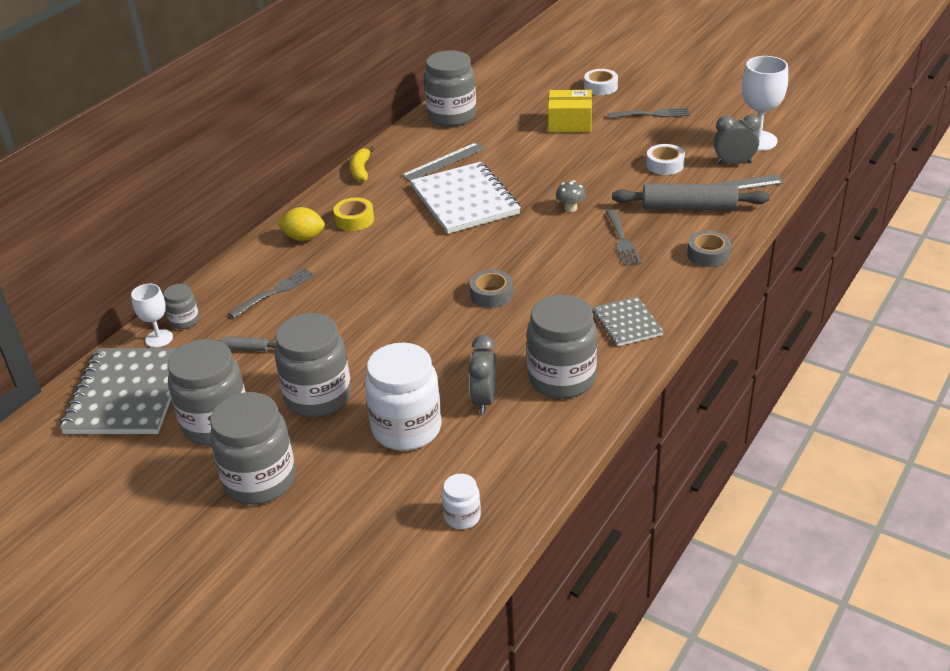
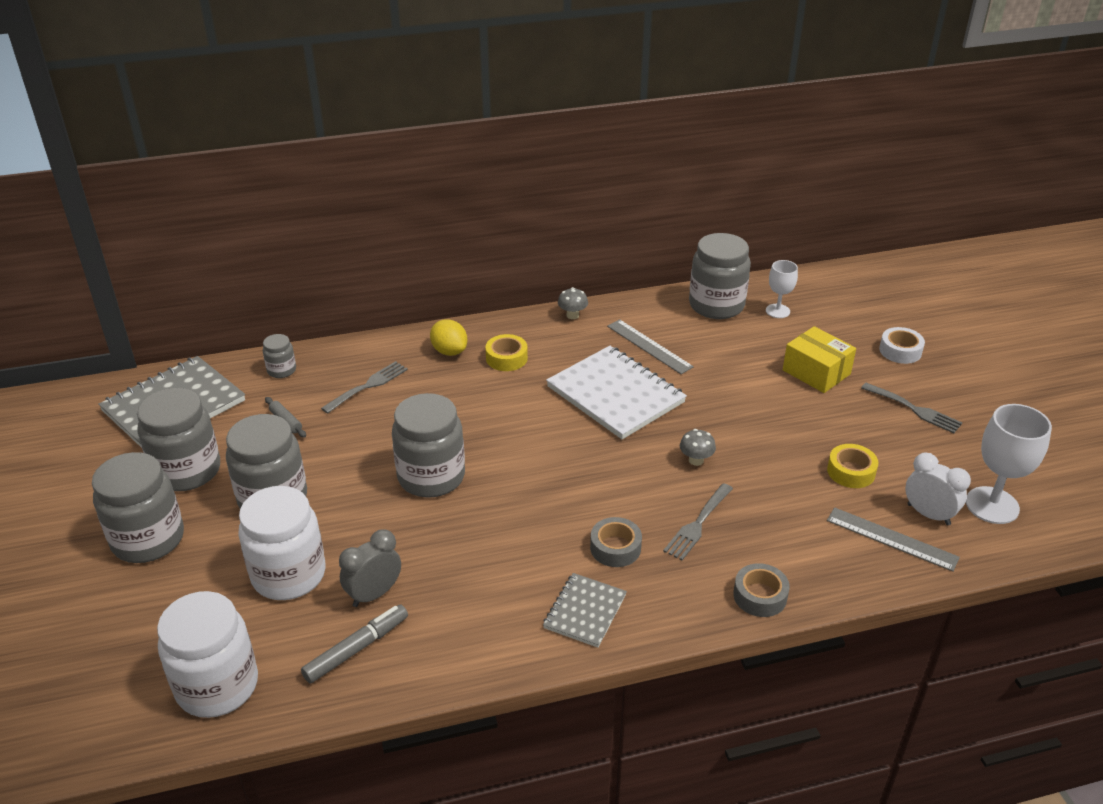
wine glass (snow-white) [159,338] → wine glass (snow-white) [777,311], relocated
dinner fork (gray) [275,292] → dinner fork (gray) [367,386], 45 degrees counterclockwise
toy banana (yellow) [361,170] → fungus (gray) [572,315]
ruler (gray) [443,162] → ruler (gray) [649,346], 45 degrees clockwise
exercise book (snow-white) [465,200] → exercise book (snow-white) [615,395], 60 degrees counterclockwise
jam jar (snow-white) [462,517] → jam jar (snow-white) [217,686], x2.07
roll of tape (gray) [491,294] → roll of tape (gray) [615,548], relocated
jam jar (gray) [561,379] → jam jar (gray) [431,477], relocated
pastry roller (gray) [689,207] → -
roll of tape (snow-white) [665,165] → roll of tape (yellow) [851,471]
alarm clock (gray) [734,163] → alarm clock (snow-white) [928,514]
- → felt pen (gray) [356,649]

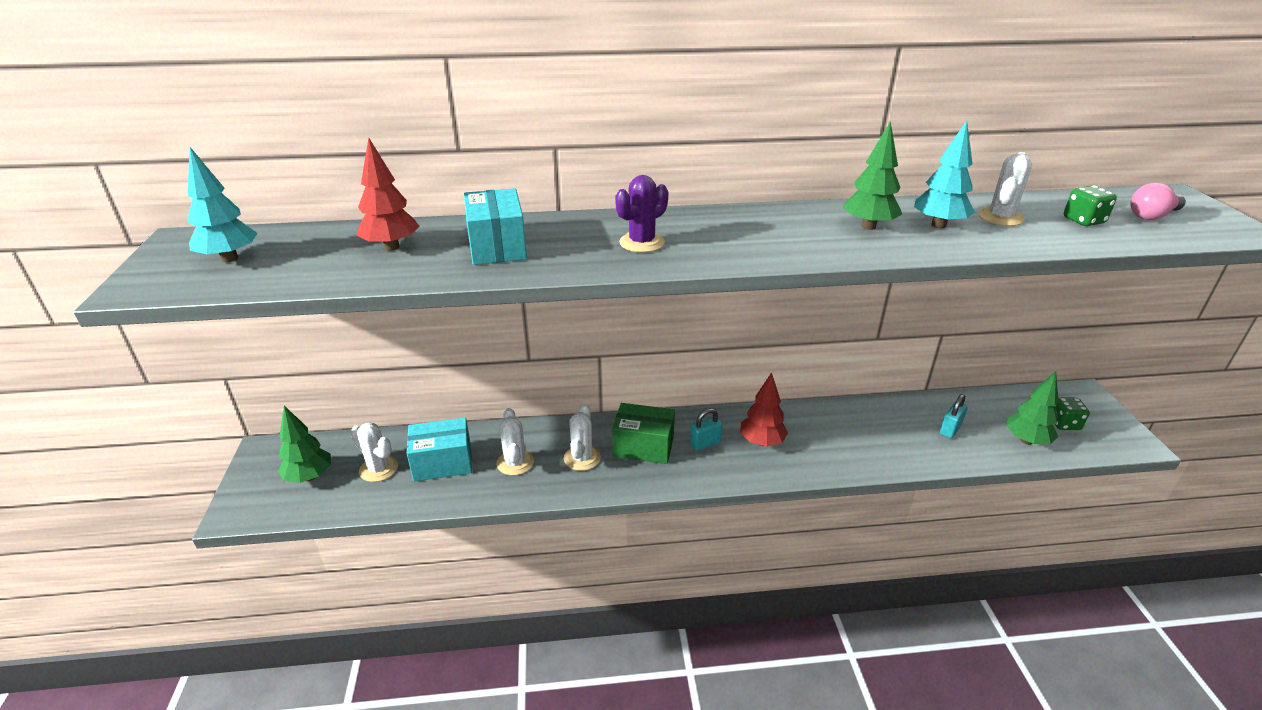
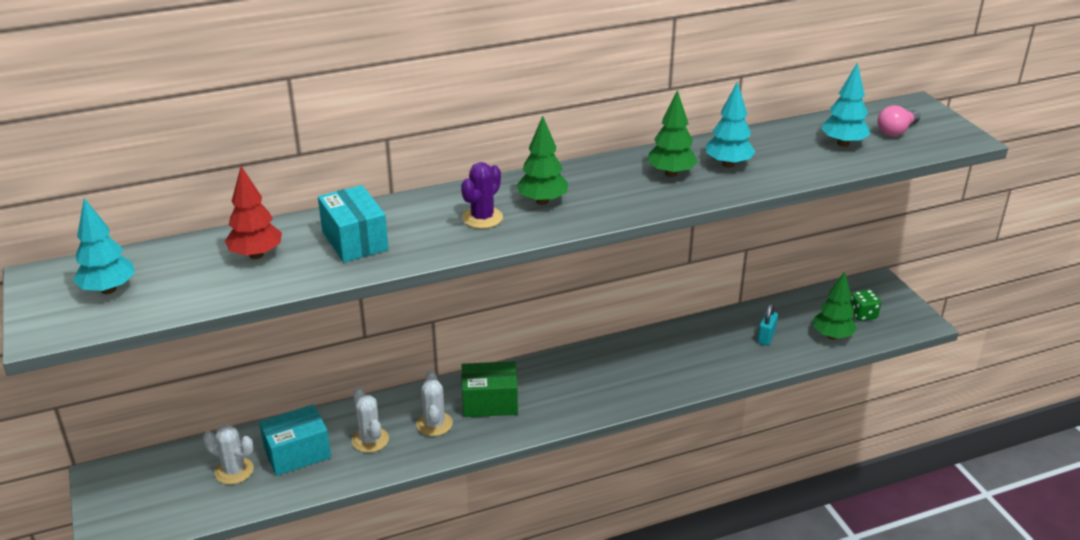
fir tree (leaf-green) [309,477] → fir tree (leaf-green) [542,201], relocated
padlock (aqua) [705,443] → -
fir tree (red) [761,442] → -
cactus (snow-white) [1000,217] → -
die (leaf-green) [1083,221] → fir tree (aqua) [843,143]

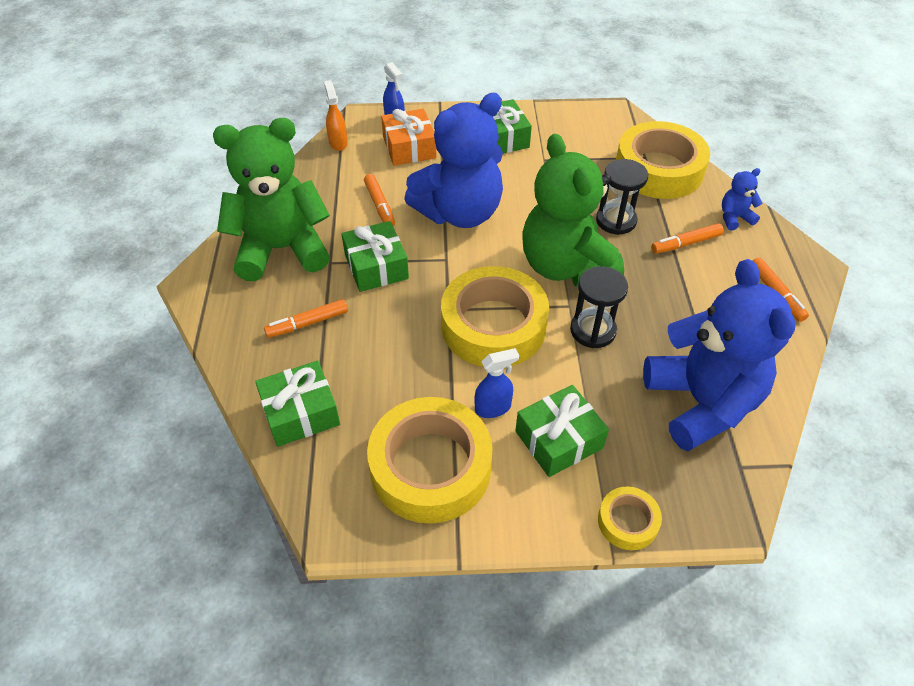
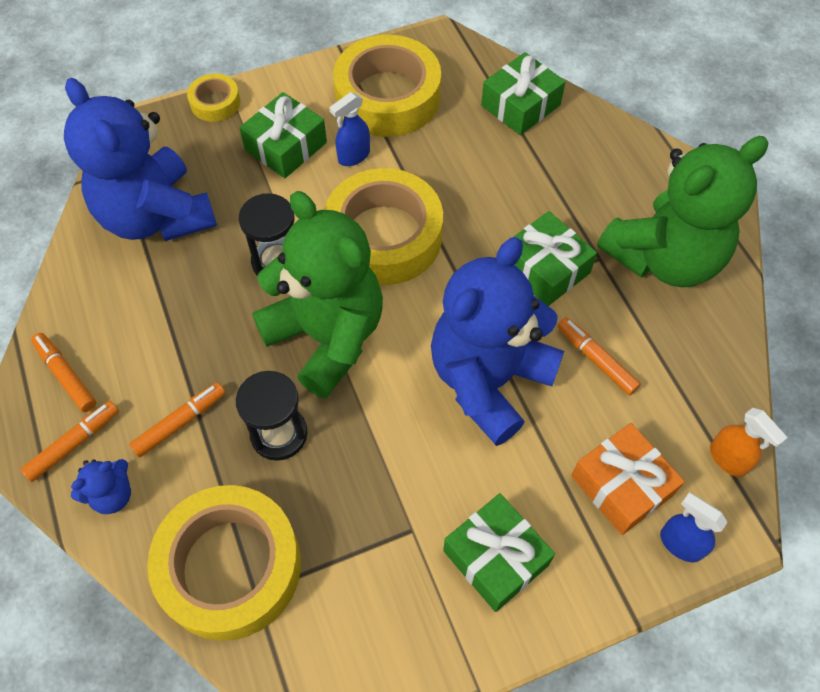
felt pen (bright orange) [308,323] → felt pen (bright orange) [74,444], relocated

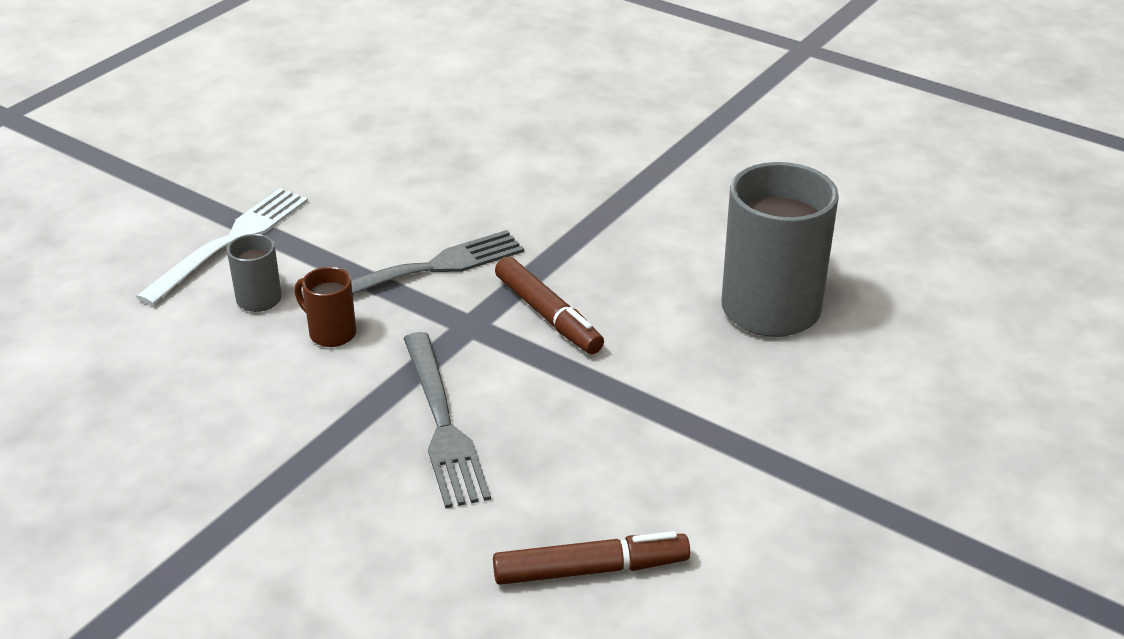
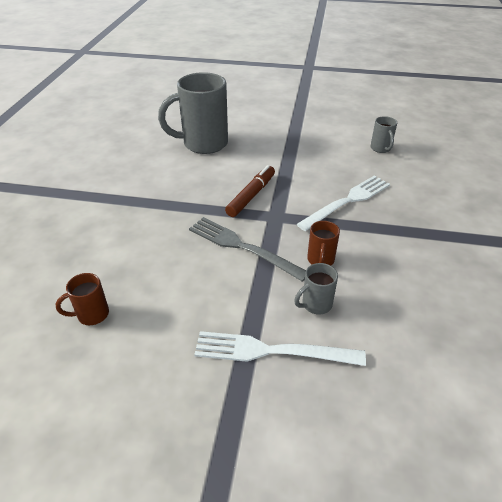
dinner fork (gray) [442,424] → dinner fork (snow-white) [347,201]
felt pen (brown) [591,570] → coffee mug (gray) [381,148]
- → coffee mug (brown) [92,315]

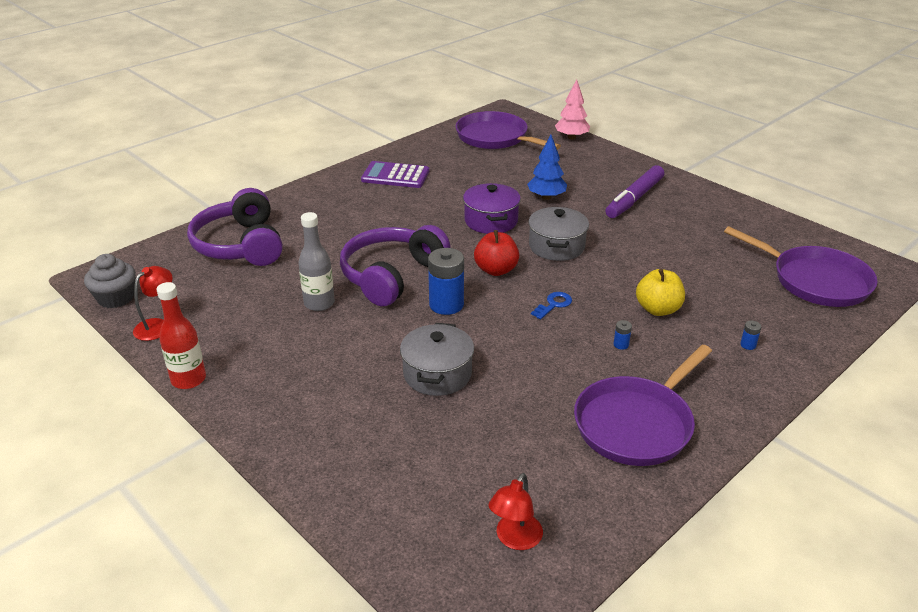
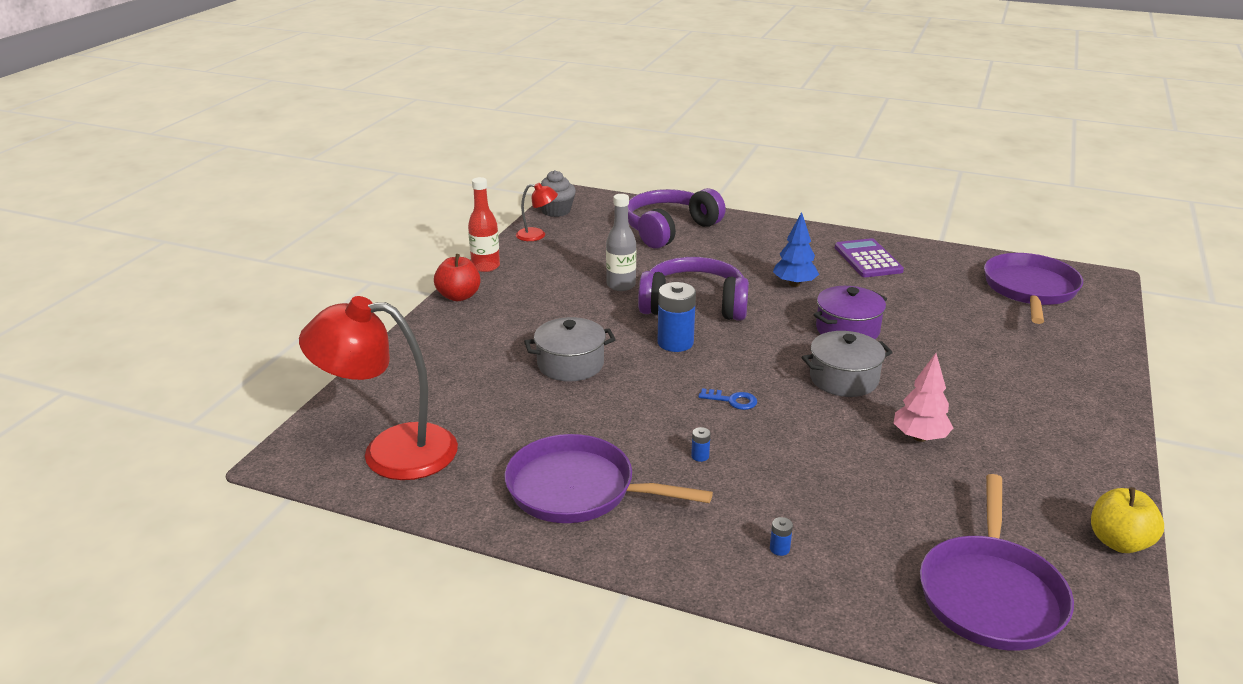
apple (red) [496,270] → apple (red) [459,296], relocated
desk lamp (red) [515,539] → desk lamp (red) [390,451], x2.18
fir tree (blue) [546,197] → fir tree (blue) [794,284], relocated
fir tree (pink) [571,137] → fir tree (pink) [920,437], relocated
felt pen (violet) [634,199] → -
apple (yellow) [658,309] → apple (yellow) [1119,542], relocated

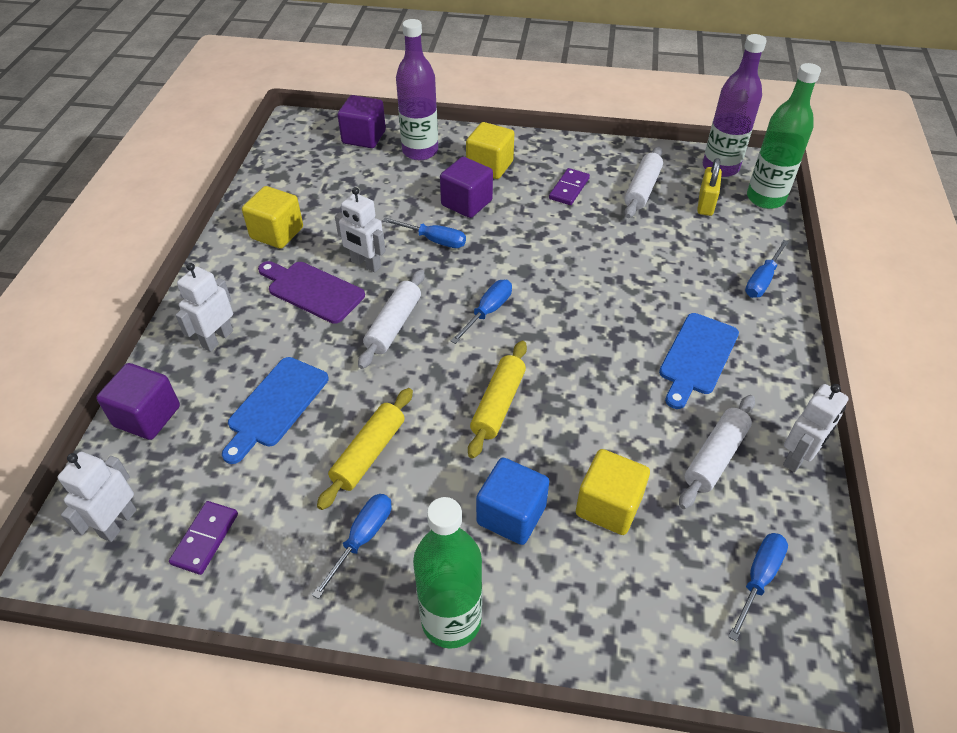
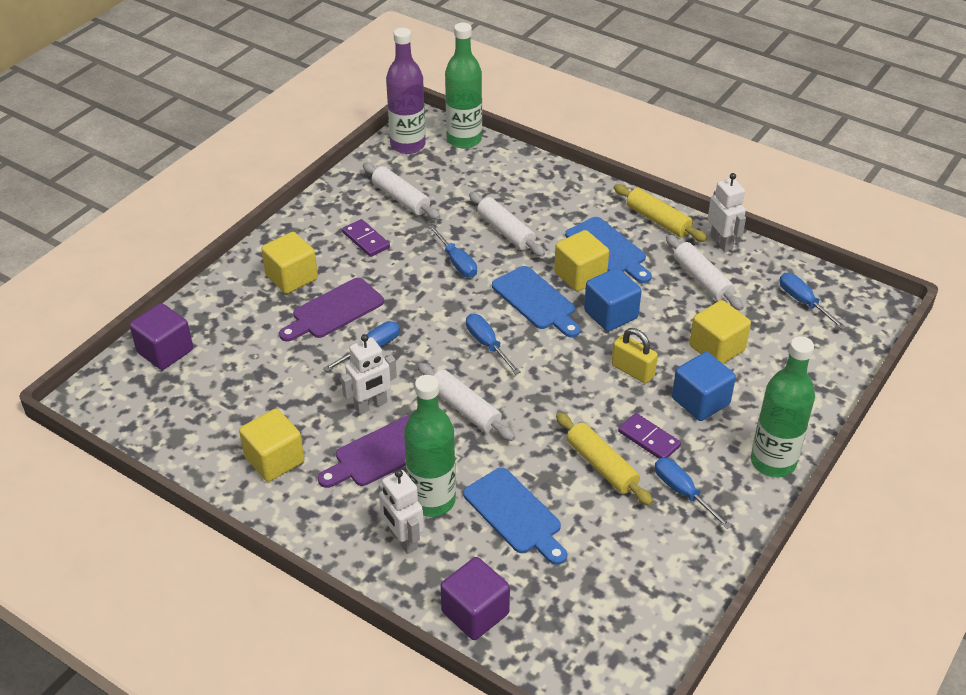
toy robot (snow-white) [118,523] → -
domino piece (violet) [205,539] → domino piece (violet) [648,439], relocated
flask (violet) [420,151] → -
cube (violet) [466,203] → chopping board (violet) [334,311]
pastry roller (yellow) [498,404] → pastry roller (yellow) [658,220], relocated
padlock (yellow) [706,204] → padlock (yellow) [632,371], relocated
flat screwdriver (blue) [762,280] → flat screwdriver (blue) [457,262], relocated
- → flask (leaf-green) [432,500]
- → pastry roller (snow-white) [505,231]
- → chopping board (blue) [536,301]
- → cube (yellow) [580,275]
- → cube (blue) [611,314]

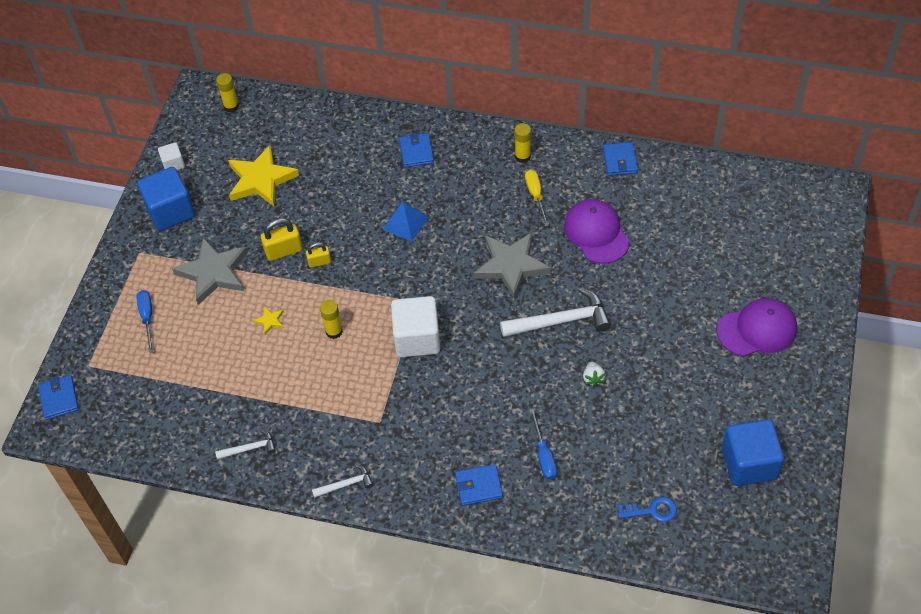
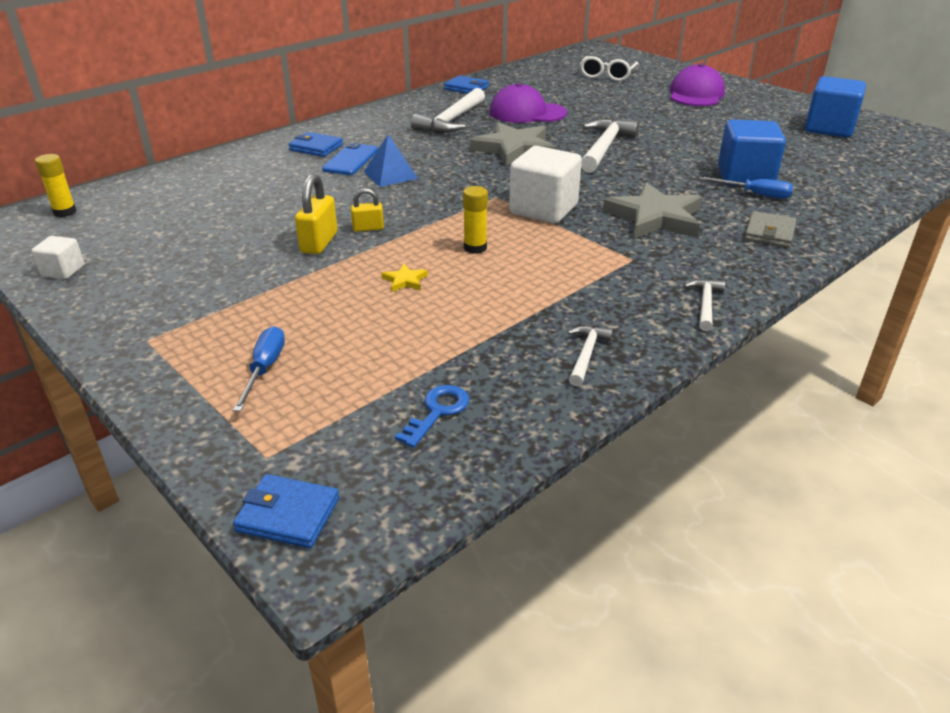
flat screwdriver (blue) [147,318] → flat screwdriver (blue) [265,369], 75 degrees clockwise
cube (blue) [170,211] → cube (blue) [745,177], relocated
five-pointed star (gray) [213,272] → five-pointed star (gray) [655,217], relocated
five-pointed star (yellow) [261,179] → -
padlock (yellow) [319,262] → padlock (yellow) [368,228], 60 degrees clockwise
card wallet (blue) [479,486] → card wallet (gray) [769,233]
stick of glue (yellow) [522,156] → -
flat screwdriver (yellow) [536,195] → hammer (snow-white) [452,120]
toy strawberry (snow-white) [593,378] → -
door key (blue) [652,511] → door key (blue) [437,412], relocated
- → mobile phone (blue) [351,160]
- → glasses (snow-white) [607,75]

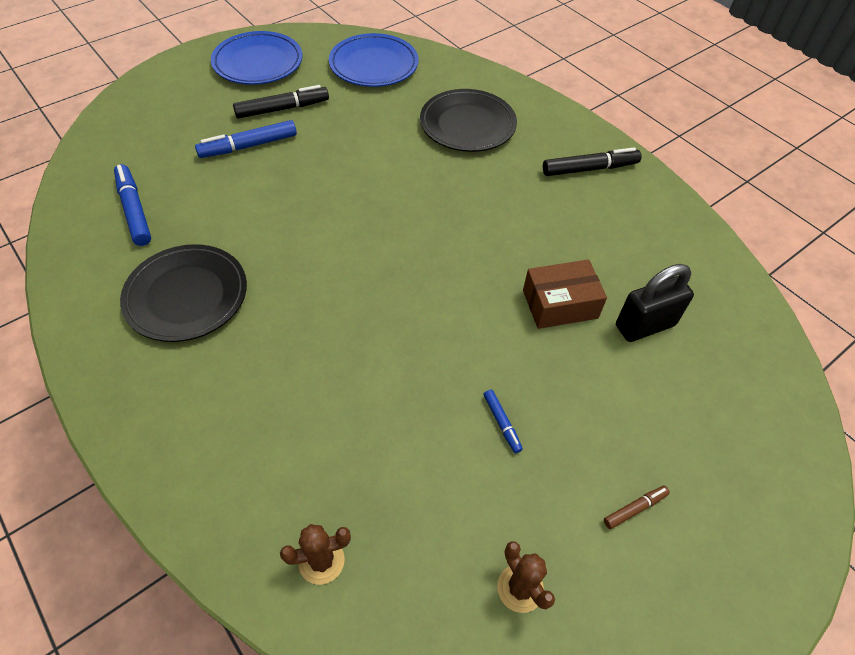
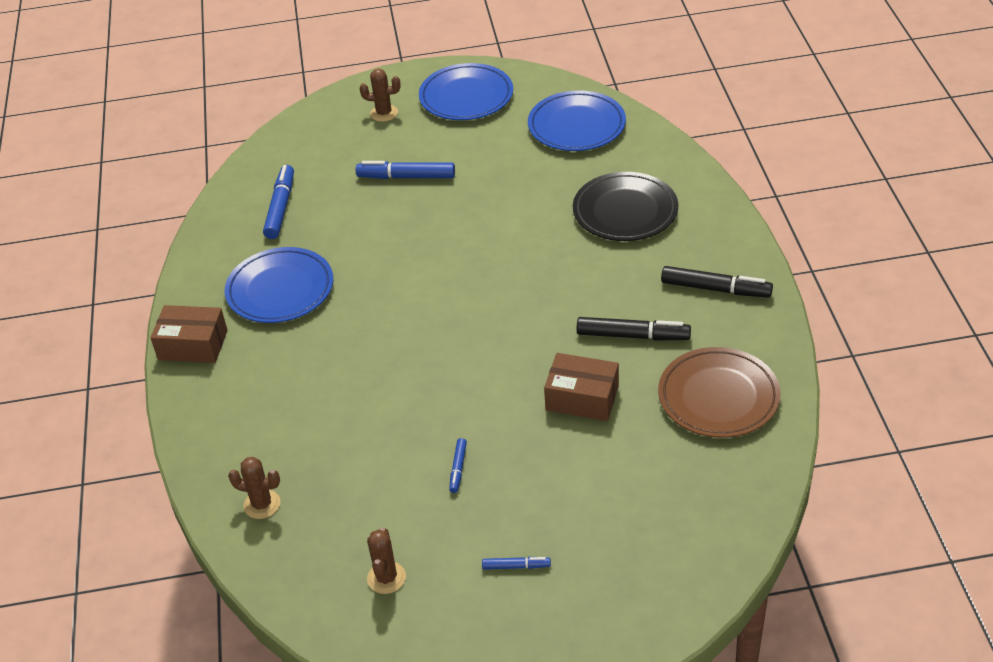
dinner plate (black) [187,296] → dinner plate (blue) [280,290]
felt pen (black) [282,109] → felt pen (black) [633,336], relocated
felt pen (brown) [635,509] → felt pen (blue) [516,566]
padlock (black) [645,325] → -
- → parcel (brown) [193,345]
- → cactus (brown) [384,113]
- → dinner plate (brown) [718,397]

